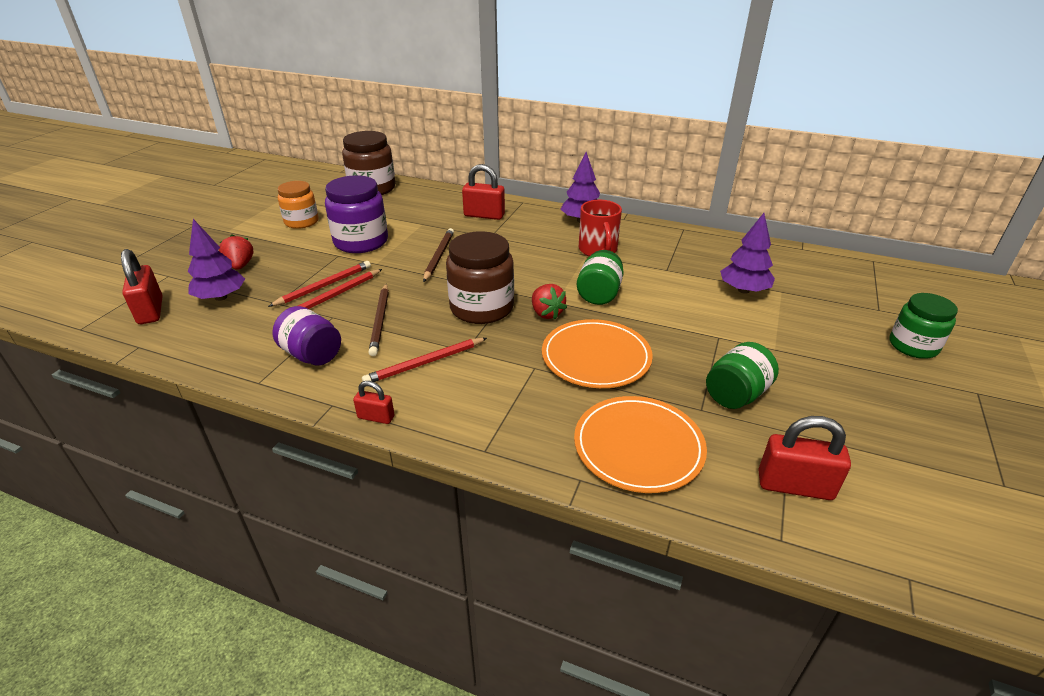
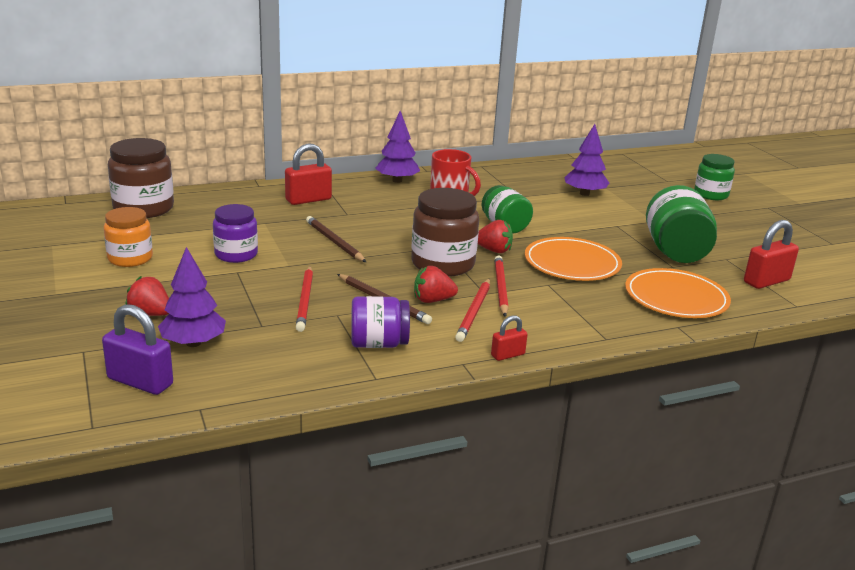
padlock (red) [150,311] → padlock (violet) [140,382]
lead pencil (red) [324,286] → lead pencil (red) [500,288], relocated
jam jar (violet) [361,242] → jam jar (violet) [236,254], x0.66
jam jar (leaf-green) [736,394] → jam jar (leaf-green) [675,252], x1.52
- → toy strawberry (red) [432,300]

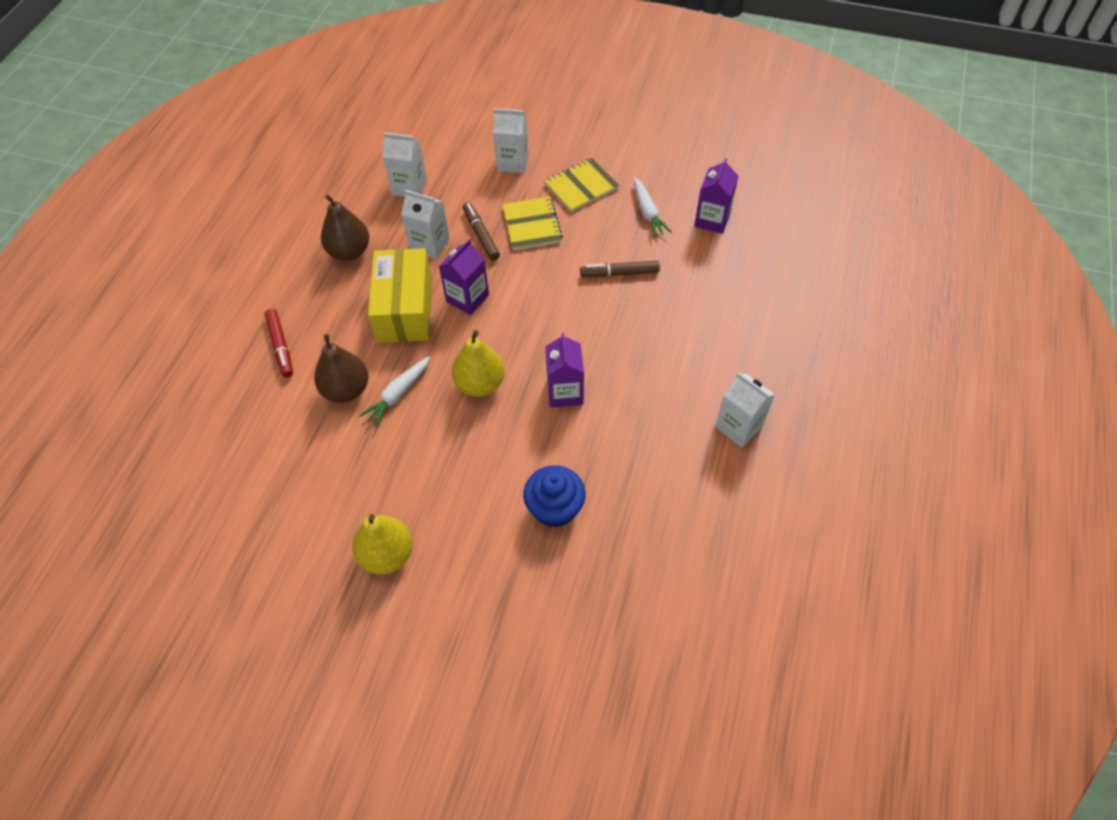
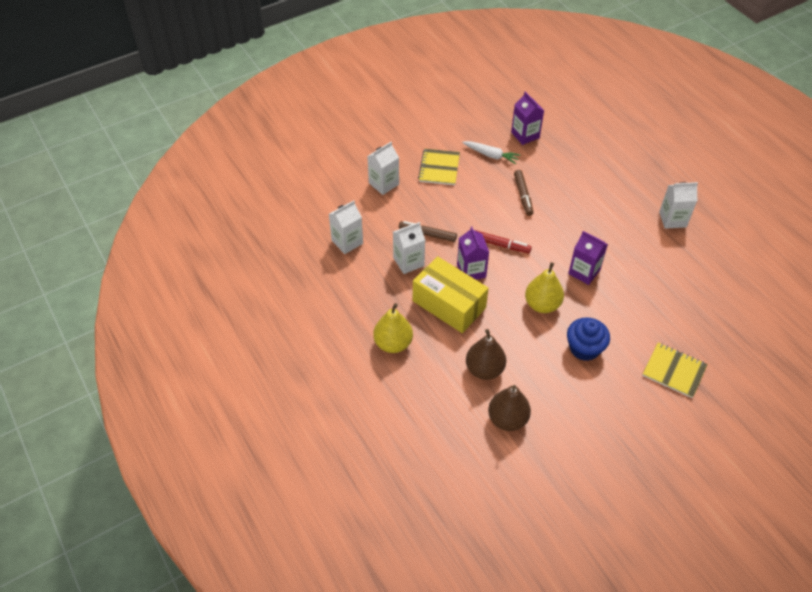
felt pen (red) [280,346] → felt pen (red) [501,245], relocated
pear (brown) [349,252] → pear (brown) [507,419], relocated
pear (yellow) [387,555] → pear (yellow) [393,343], relocated
toy carrot (snow-white) [398,394] → -
exercise book (yellow) [532,225] → exercise book (yellow) [674,371], relocated
muffin (blue) [555,508] → muffin (blue) [584,348], relocated
felt pen (brown) [619,273] → felt pen (brown) [523,195], 45 degrees counterclockwise

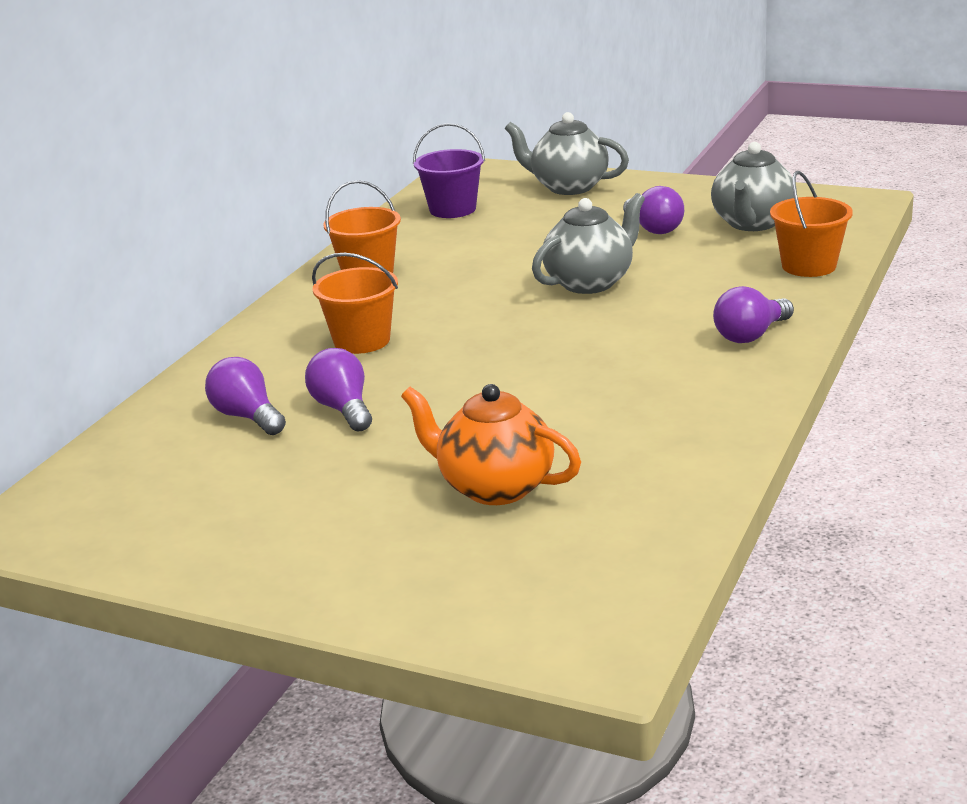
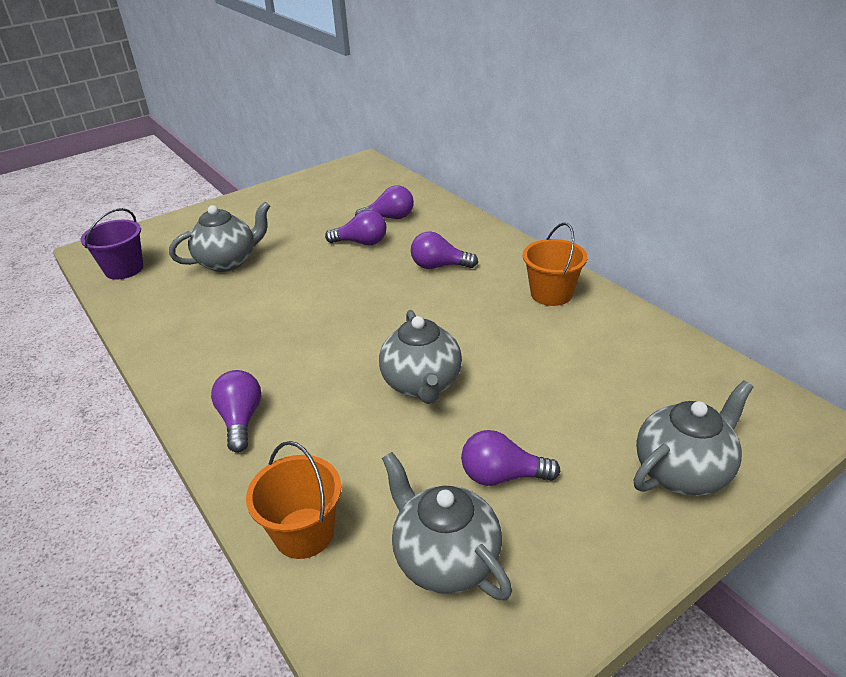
sand bucket (bright orange) [362,341] → bulb (violet) [439,266]
china teapot (bright orange) [494,487] → china teapot (gray) [228,262]
sand bucket (violet) [452,209] → sand bucket (violet) [124,269], relocated

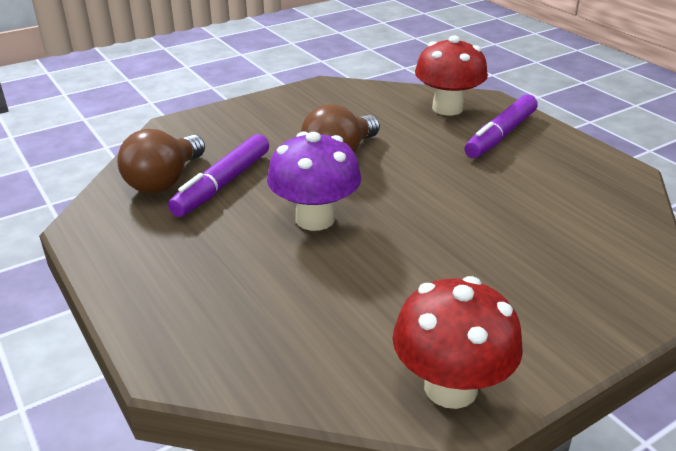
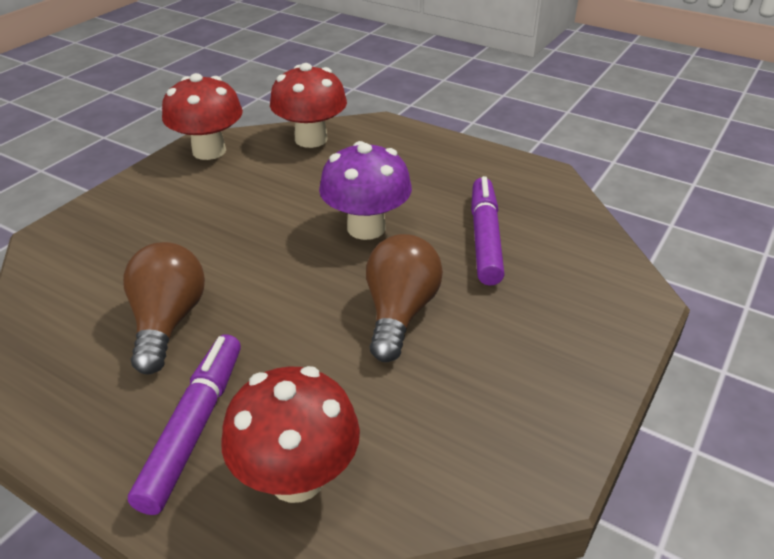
bulb (brown) [165,181] → bulb (brown) [167,322], relocated
- → fungus (red) [311,139]

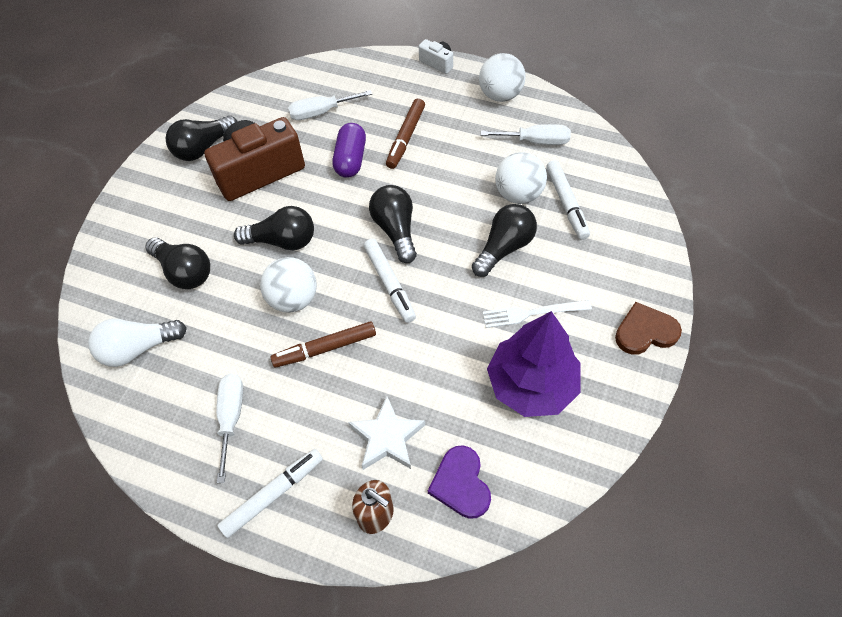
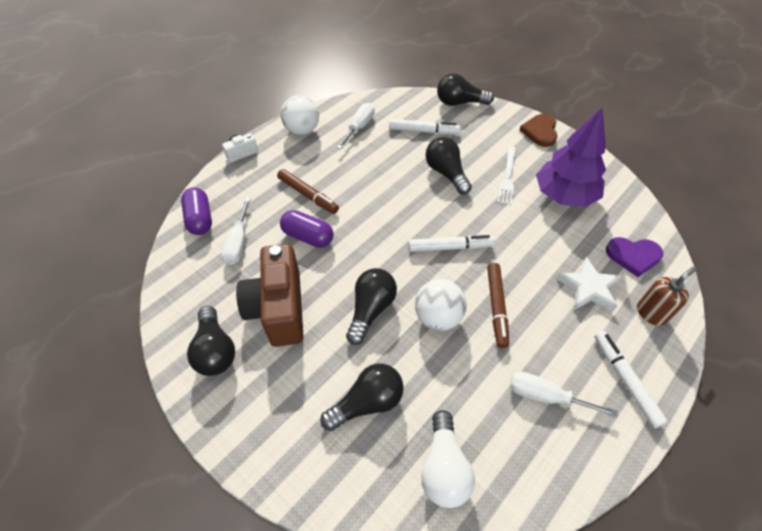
bulb (black) [396,230] → bulb (black) [460,103], relocated
sphere (snow-white) [518,194] → -
- → capsule (violet) [200,219]

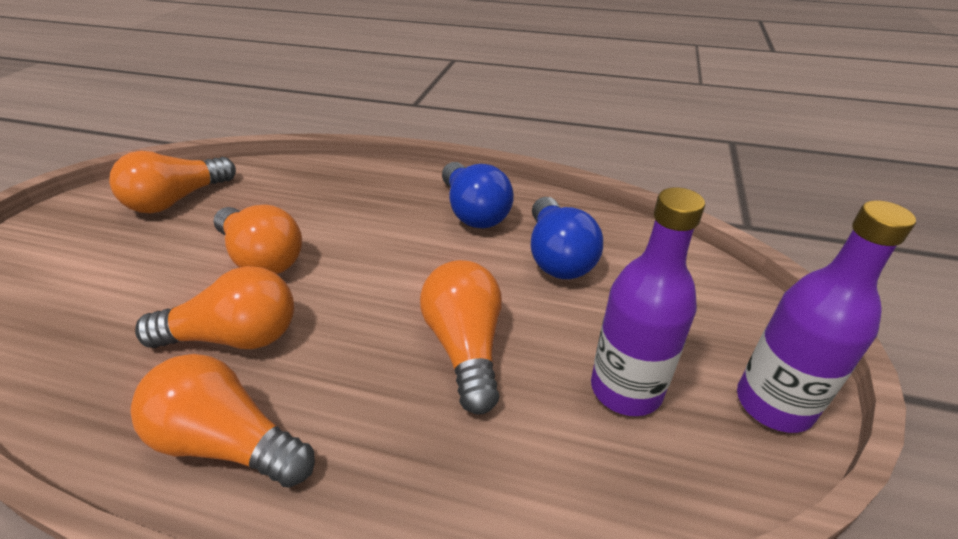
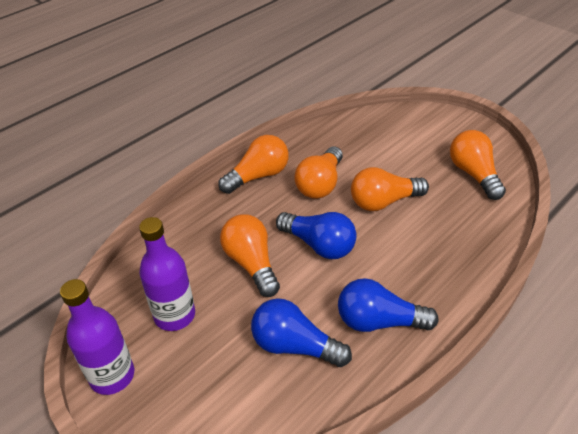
bulb (bright orange) [465,347] → bulb (bright orange) [251,263], 135 degrees counterclockwise
- → bulb (blue) [319,245]

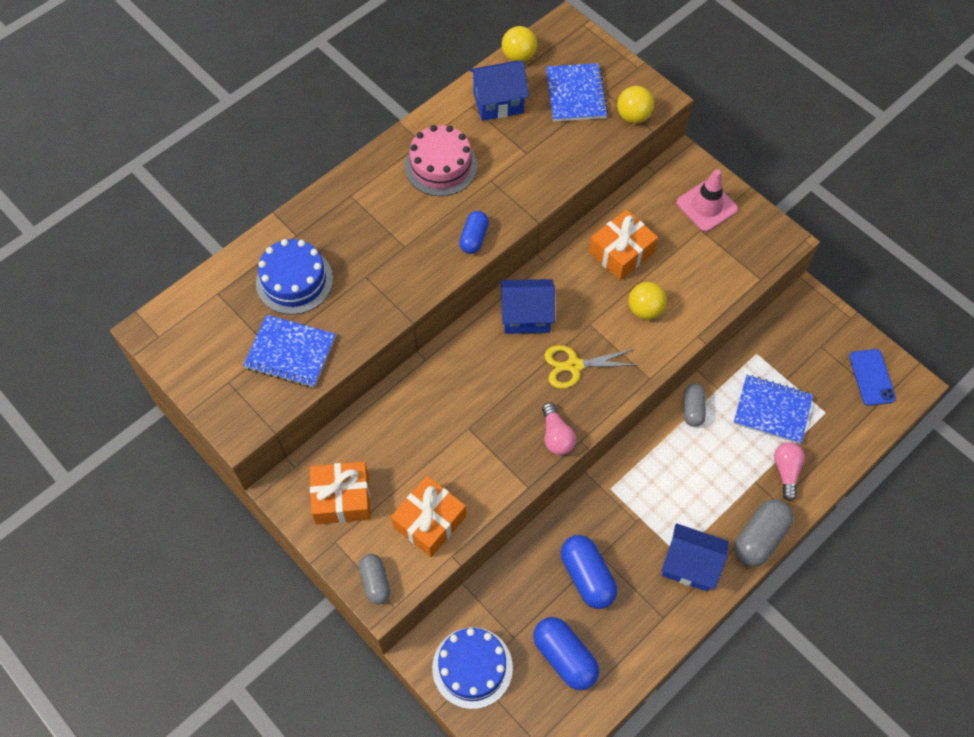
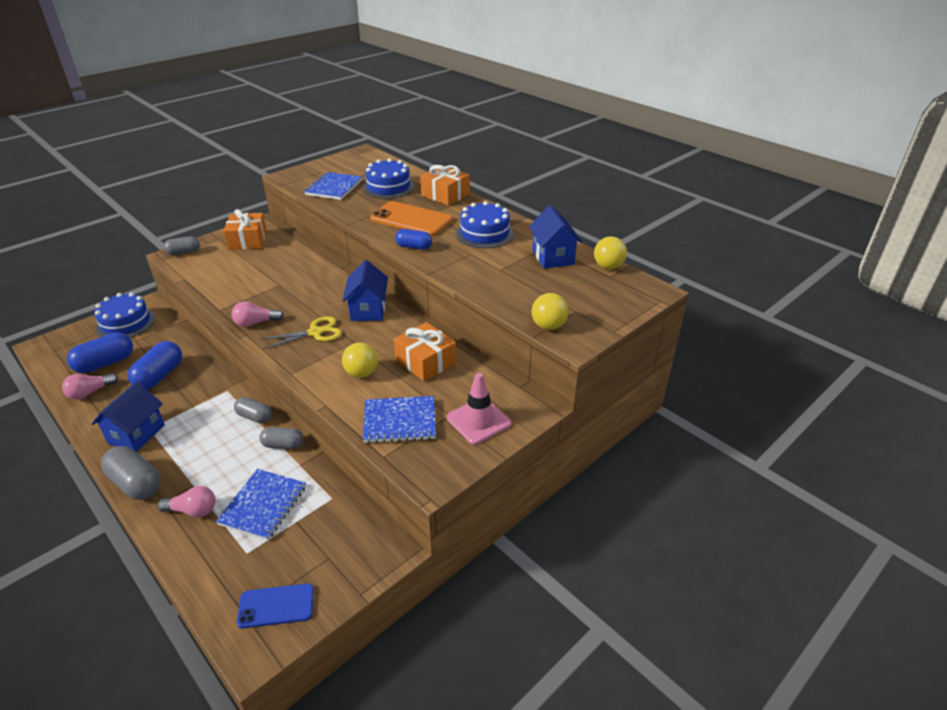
present (bright orange) [429,521] → present (bright orange) [445,195], relocated
gateau (pink) [441,166] → gateau (blue) [484,233]
scissors (yellow) [574,366] → scissors (yellow) [315,332], 75 degrees clockwise
exercise book (blue) [576,94] → exercise book (blue) [399,421], relocated
capsule (blue) [587,576] → capsule (blue) [160,376], 45 degrees counterclockwise
- → bulb (pink) [90,392]
- → capsule (gray) [254,417]
- → mobile phone (bright orange) [411,219]

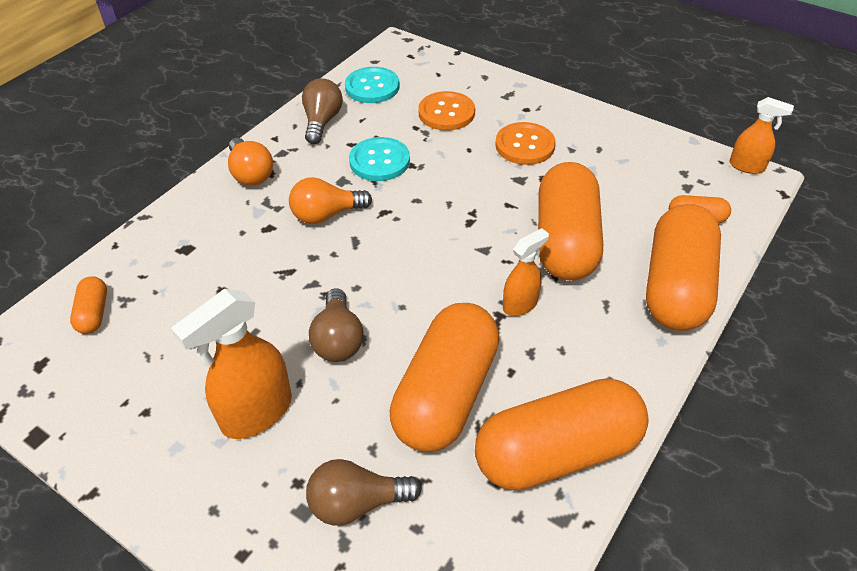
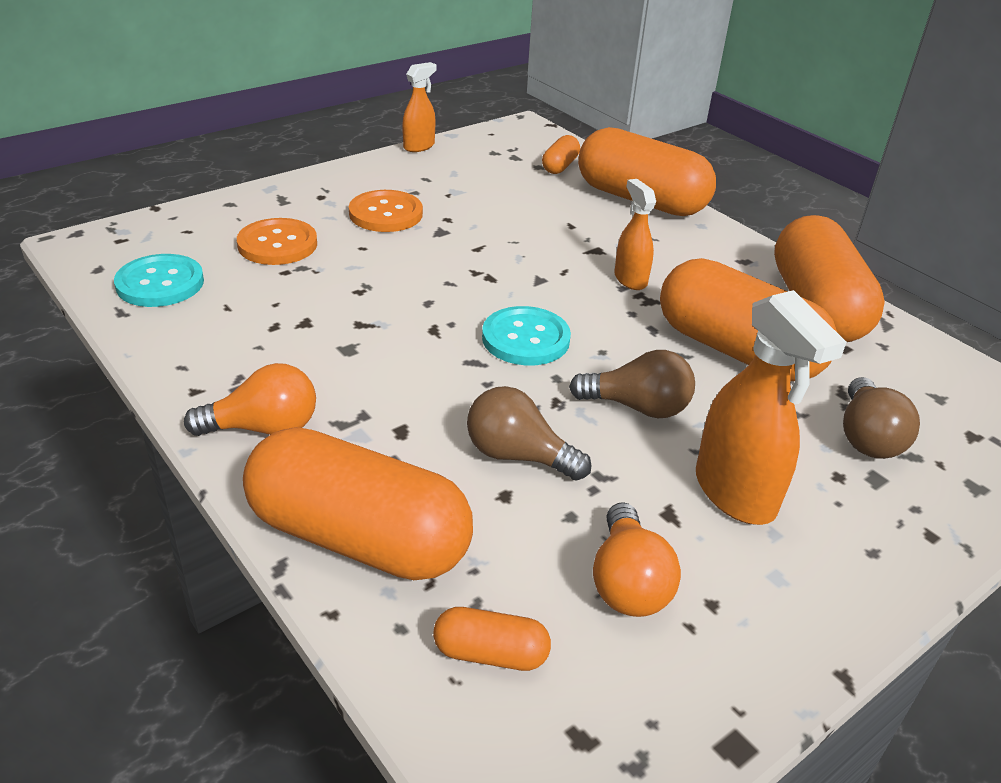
bulb (bright orange) [326,215] → bulb (bright orange) [628,582], relocated
bulb (brown) [322,122] → bulb (brown) [518,456], relocated
sewing button (aqua) [379,161] → sewing button (aqua) [525,339], relocated
capsule (bright orange) [565,241] → capsule (bright orange) [358,537], relocated
sprayer (bright orange) [747,166] → sprayer (bright orange) [419,146], relocated

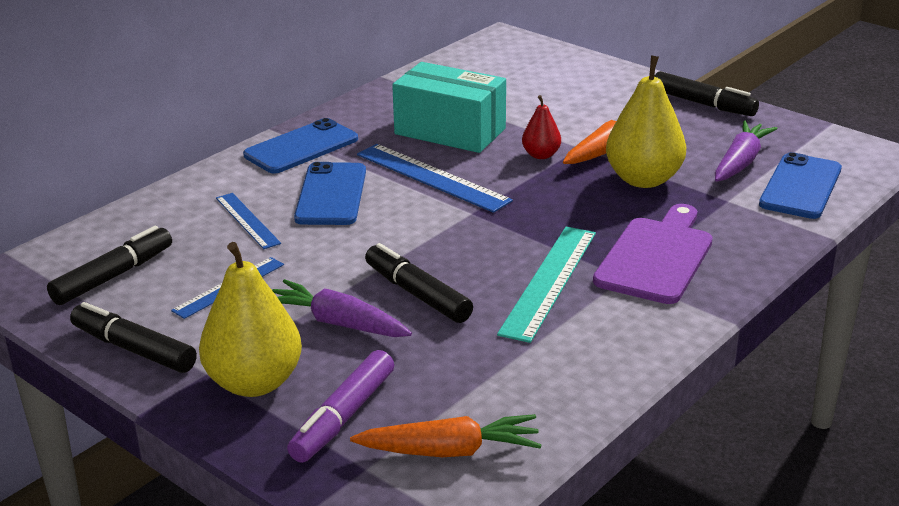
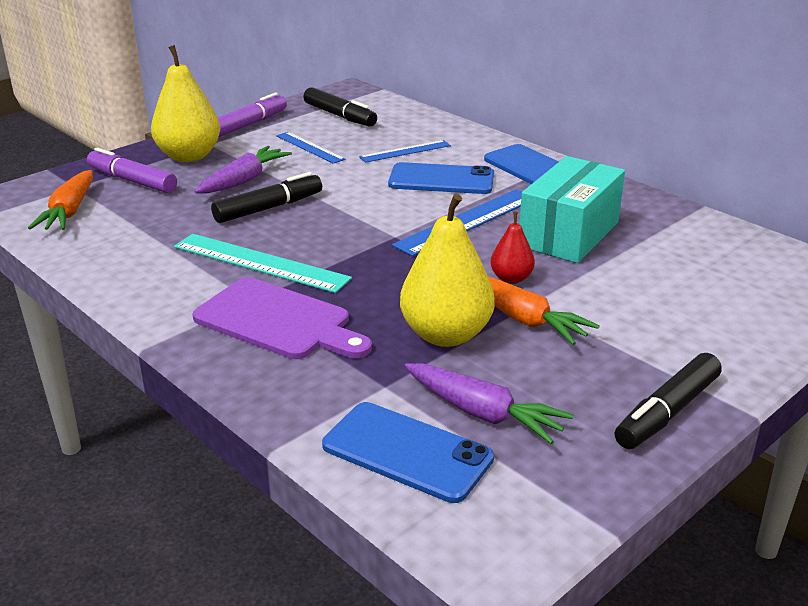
felt pen (black) [134,349] → felt pen (violet) [248,125]

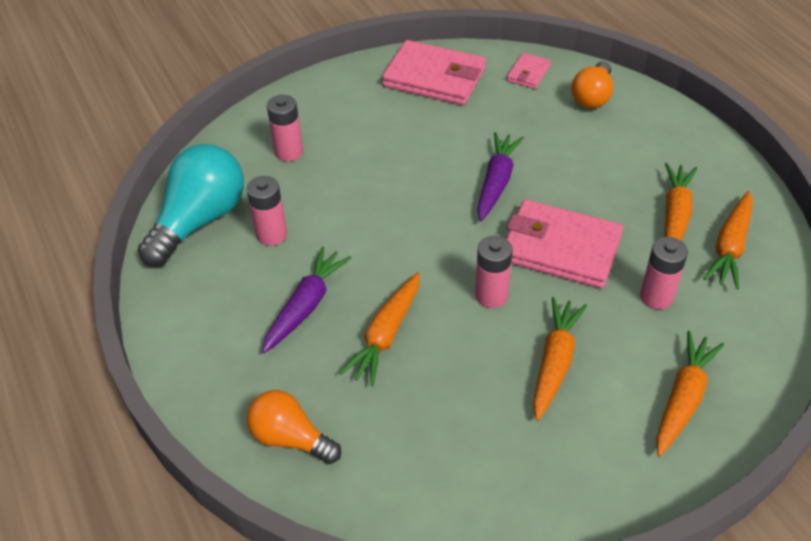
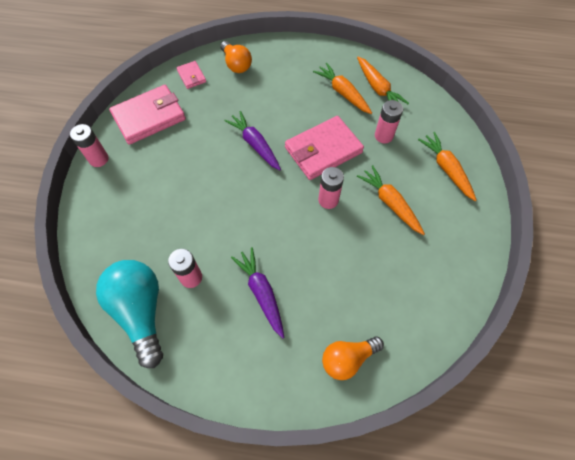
AA battery (pink) [289,152] → AA battery (pink) [98,159], relocated
toy carrot (bright orange) [386,335] → -

